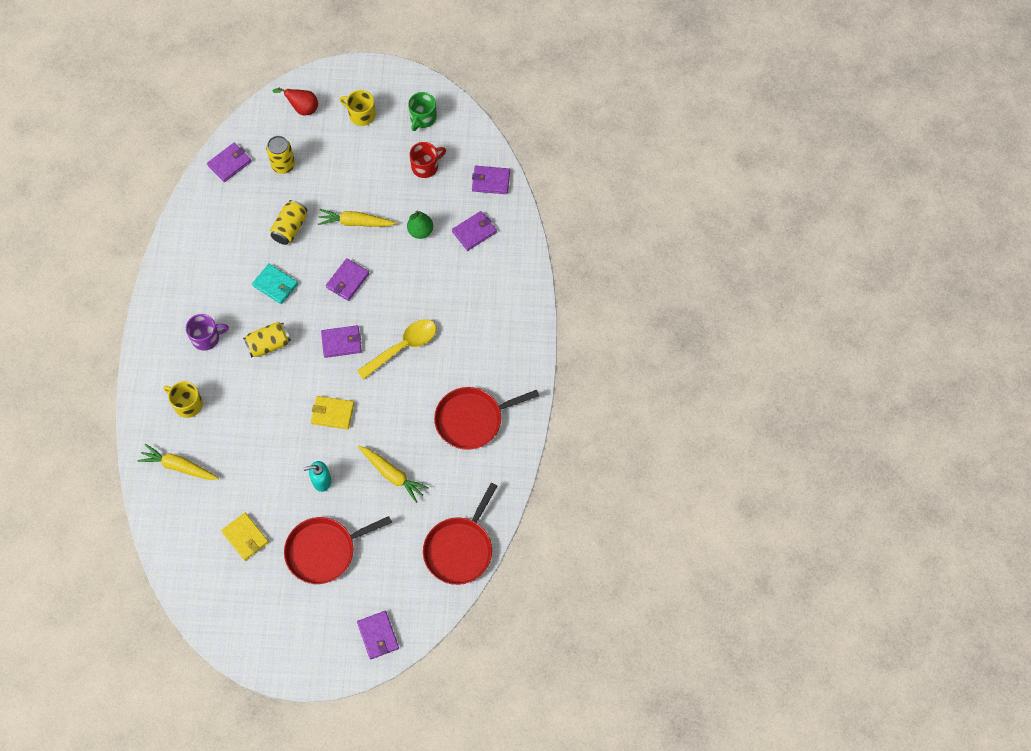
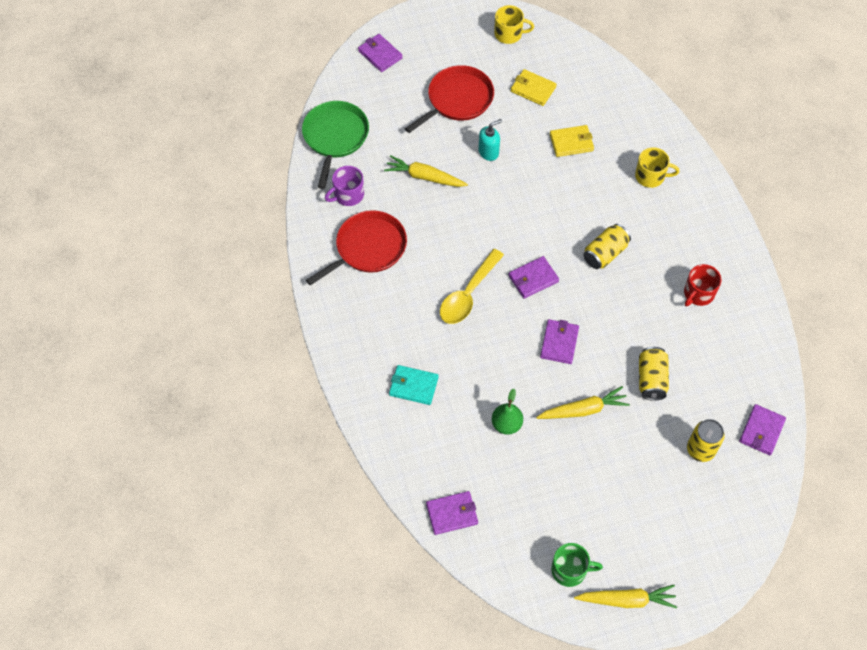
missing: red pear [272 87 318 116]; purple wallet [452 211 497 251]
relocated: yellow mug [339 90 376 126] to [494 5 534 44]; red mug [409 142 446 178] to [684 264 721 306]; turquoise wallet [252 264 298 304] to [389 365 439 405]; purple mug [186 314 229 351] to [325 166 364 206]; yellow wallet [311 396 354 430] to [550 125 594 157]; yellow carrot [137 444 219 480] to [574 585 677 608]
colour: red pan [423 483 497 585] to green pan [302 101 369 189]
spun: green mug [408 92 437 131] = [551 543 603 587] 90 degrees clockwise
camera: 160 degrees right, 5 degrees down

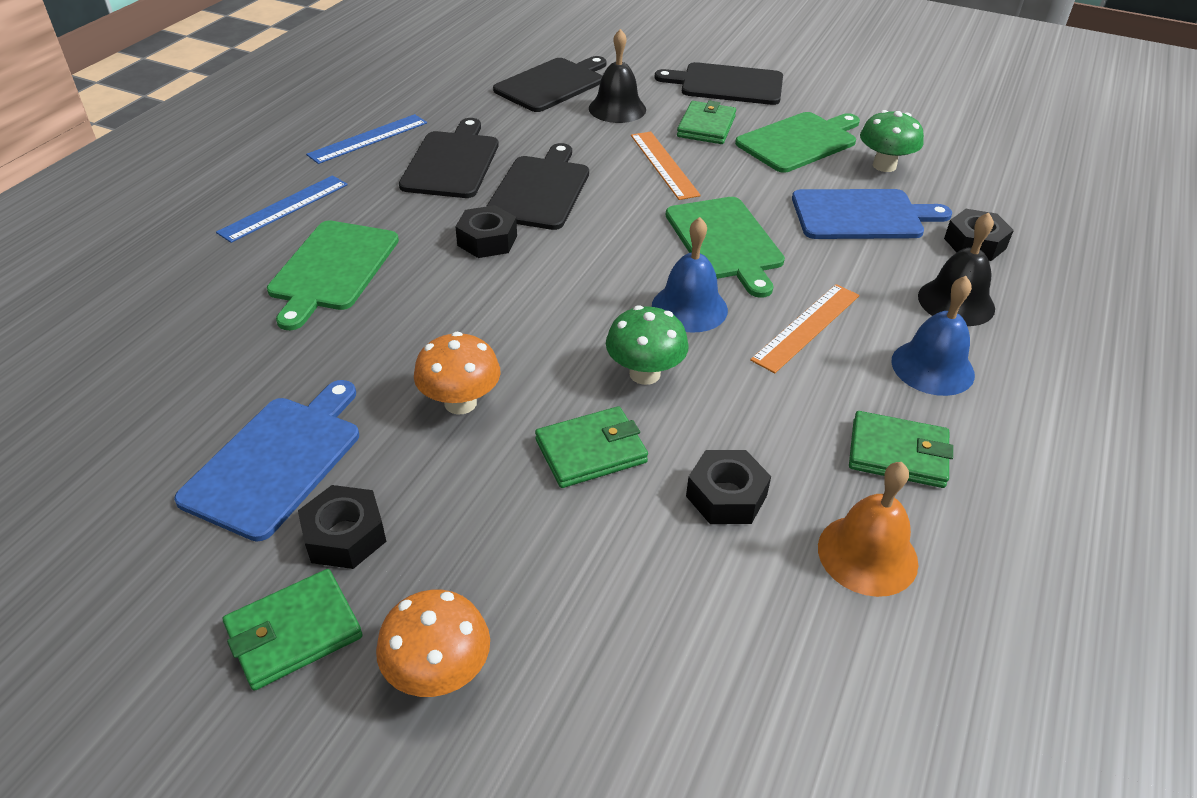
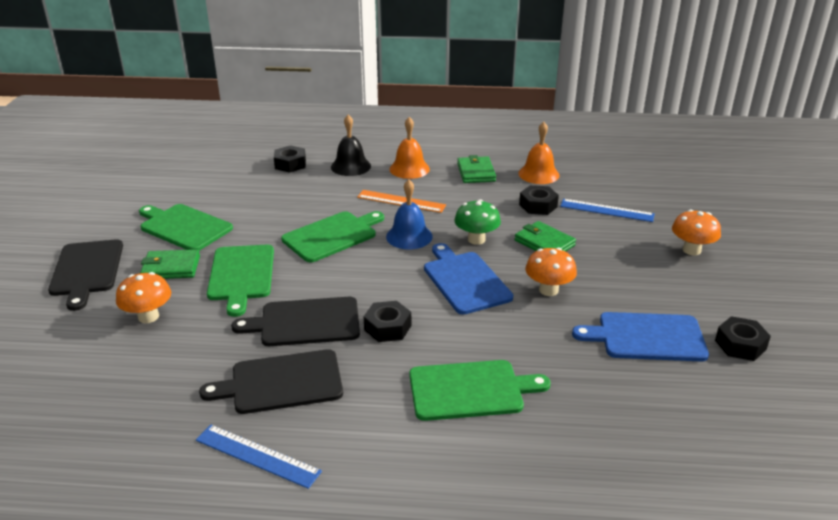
missing: black cutting board [493 56 607 112]; green mushroom [860 110 924 172]; green wallet [223 569 363 691]
relocated: blue ruler [216 175 348 243] to [560 199 655 222]; blue cutting board [792 189 952 239] to [424 243 513 315]; black nut [298 485 386 569] to [715 316 771 361]
exchanged: black bell [589 29 646 123] to orange mushroom [116 272 171 323]; orange ruler [631 132 701 200] to green cutting board [207 245 274 317]
colour: blue bell [891 276 975 396] to orange bell [389 117 430 179]
camera: 110 degrees left, 10 degrees down

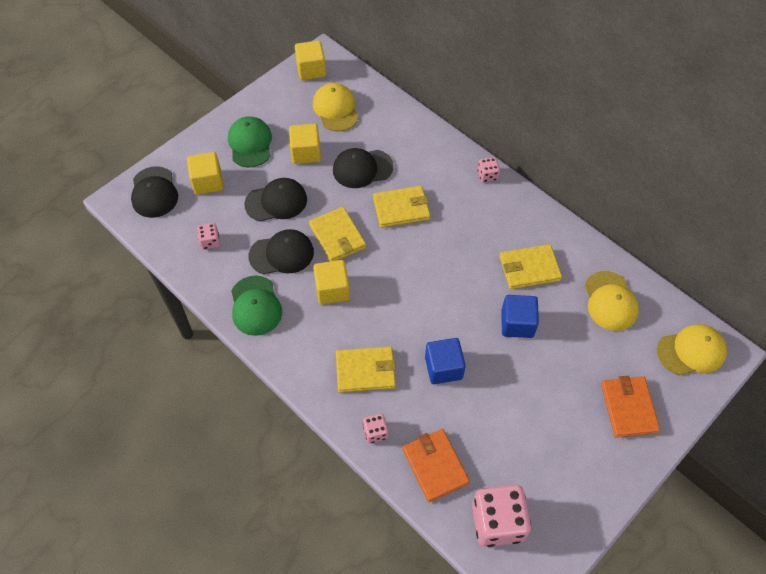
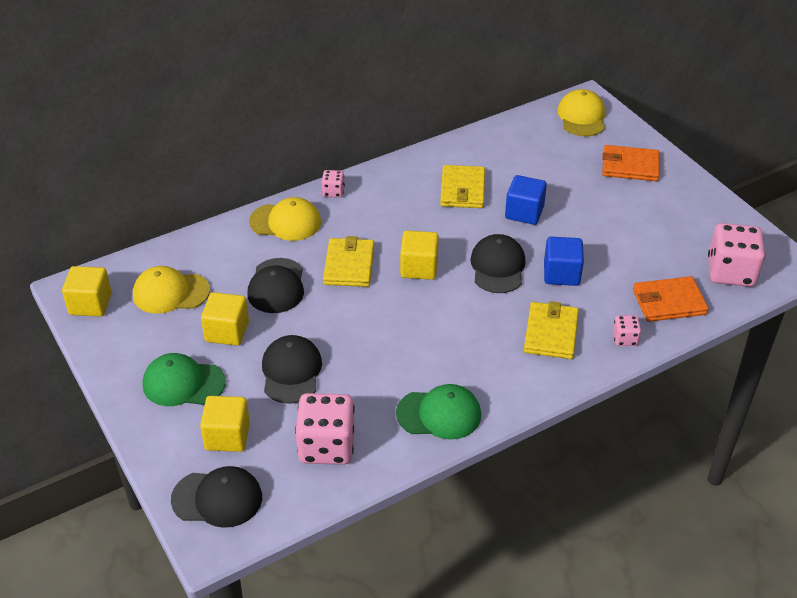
missing: yellow wallet [309 207 366 261]
relocated: black cap [249 229 314 275] to [470 234 526 293]; yellow cube [313 260 350 305] to [400 231 439 280]; yellow cap [585 271 639 331] to [249 197 321 241]
size: pink dice [197 223 220 250] = [295 393 355 465] x2.07
camera: 75 degrees left, 15 degrees down

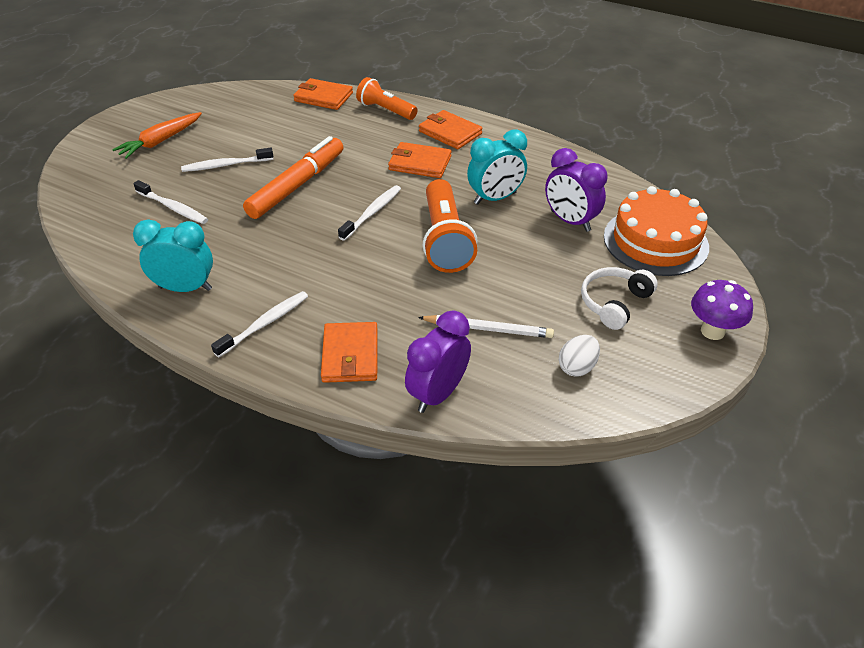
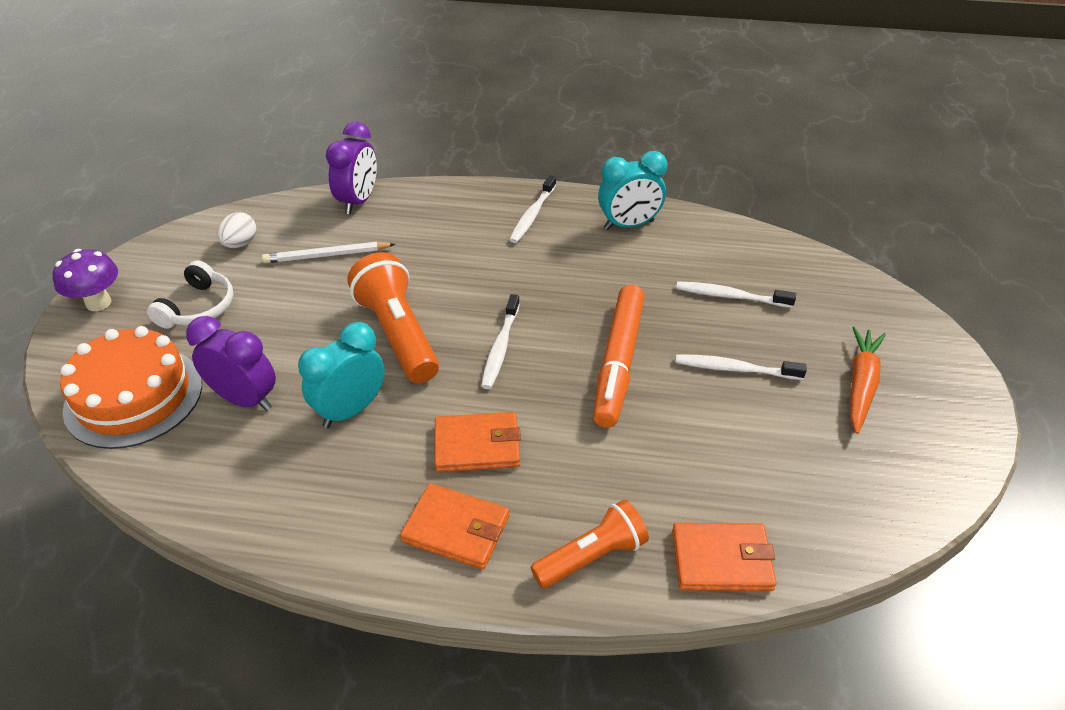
missing: orange wallet [321 322 378 383]
spun: orange flashlight [356 77 418 120] = [531 500 649 589] 45 degrees counterclockwise; white toothbrush [181 148 273 172] = [676 354 807 380] 135 degrees counterclockwise
camera: 160 degrees right, 0 degrees up

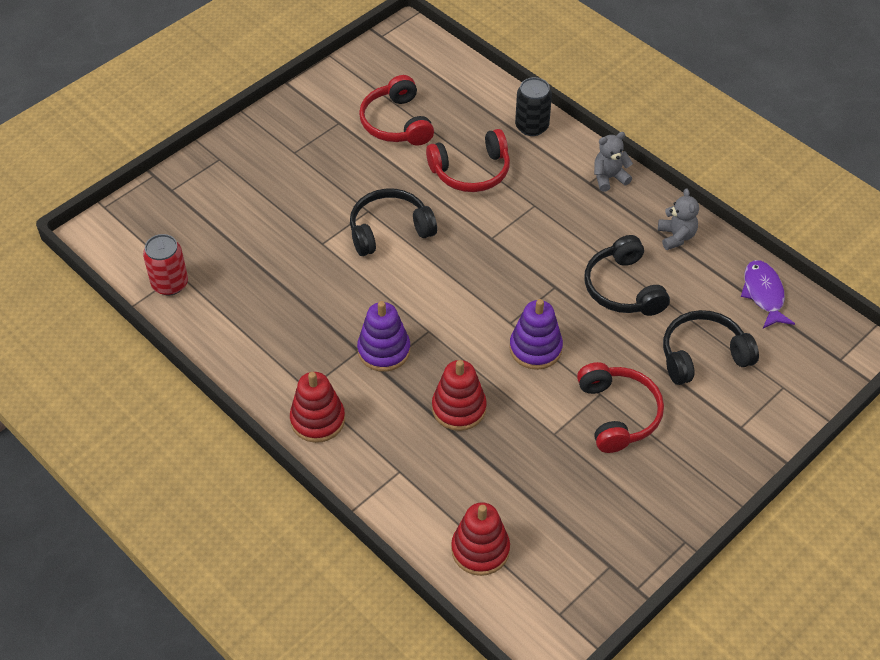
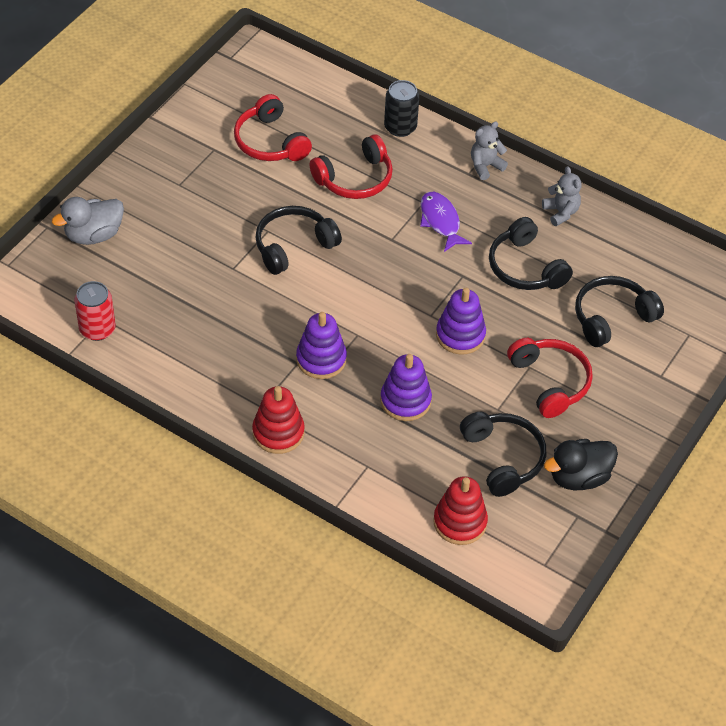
appeared: grey duck [52 197 124 245]; black headphones [460 412 547 497]; black duck [544 439 618 490]
relocated: purple fish [741 260 795 328] to [420 192 472 252]
colour: red stacking toy [432 360 487 431] to purple stacking toy [380 354 432 421]
camera: 15 degrees left, 0 degrees up

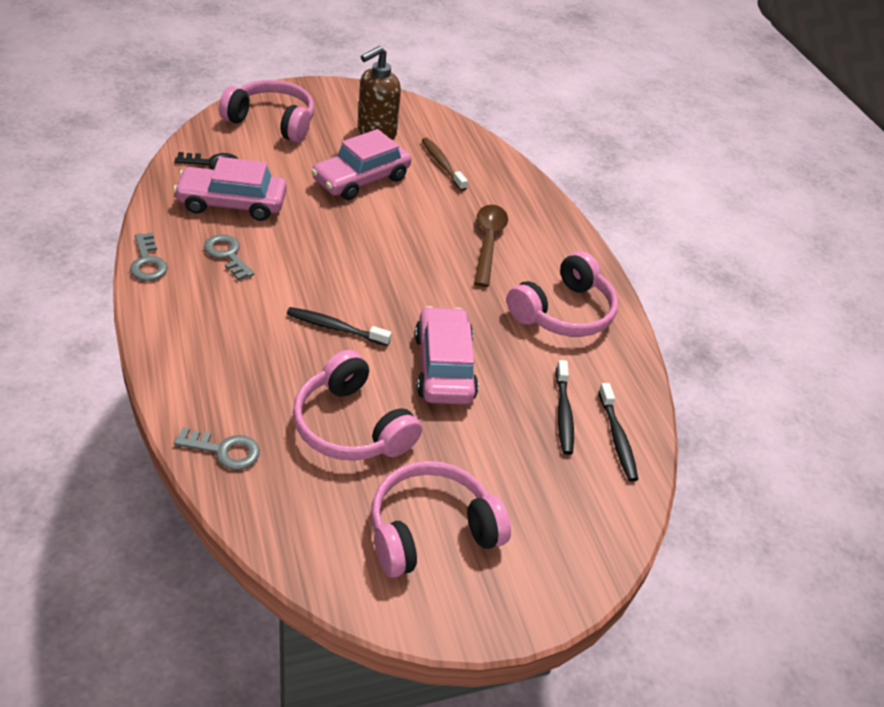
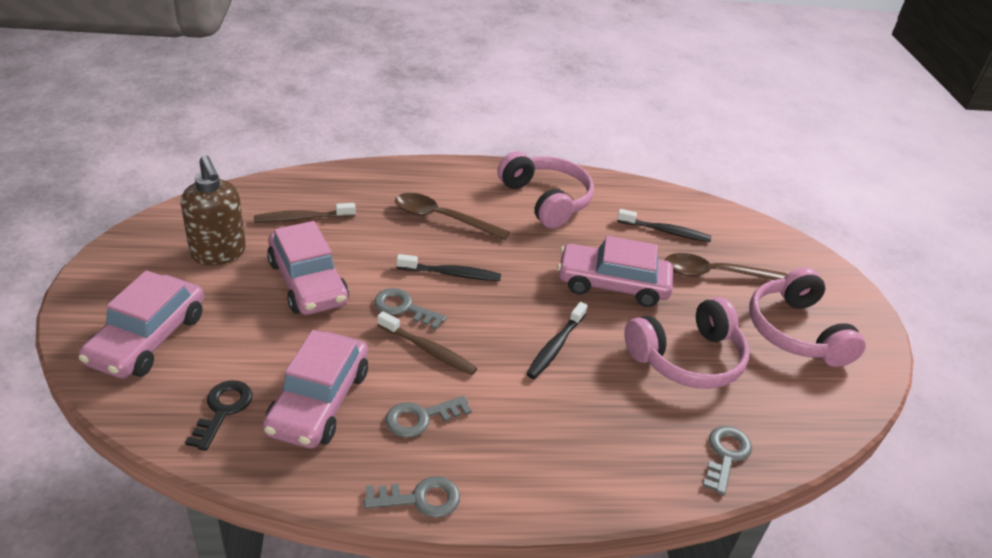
appeared: brown spoon [665 253 787 280]; grey key [374 288 447 330]; brown toothbrush [377 311 477 375]
relocated: black toothbrush [598 383 638 481] to [396 254 501 281]
exchanged: pink headphones [219 80 314 143] to pink car [78 270 204 379]
camera: 75 degrees left, 5 degrees down

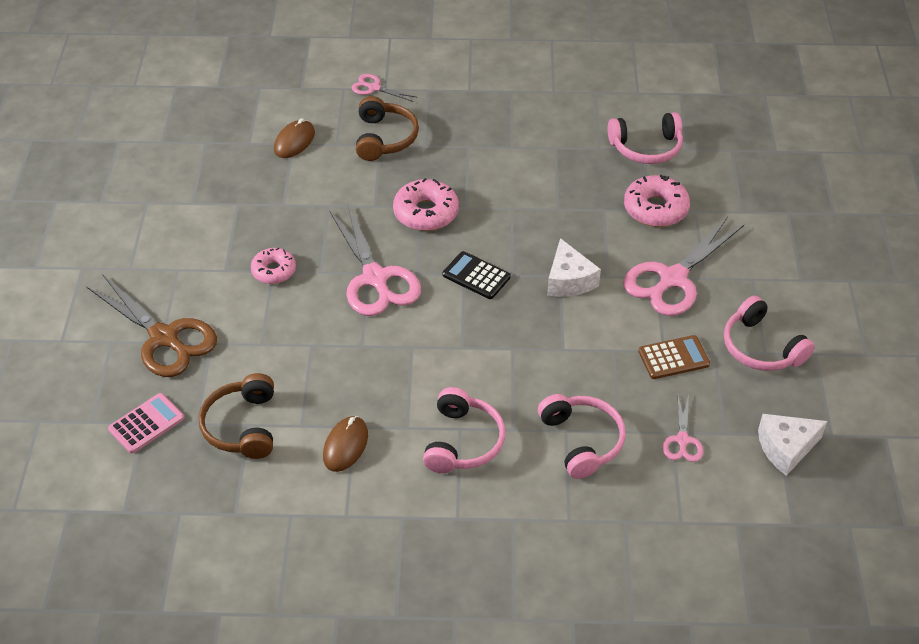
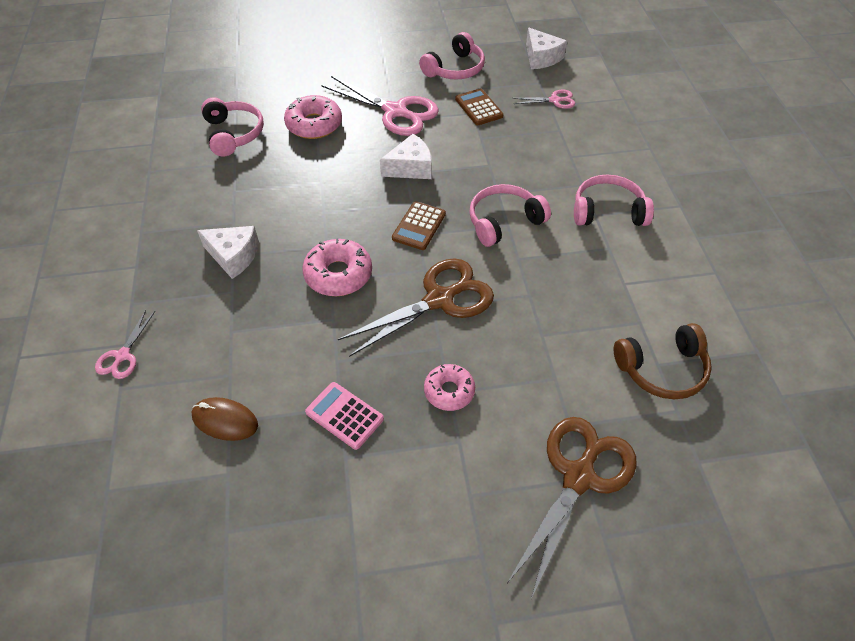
missing: brown headphones [356 96 419 161]; brown mouse [323 416 368 472]
appeared: white cheese [197 226 259 279]
relocated: pink calculator [108 393 184 454] to [305 382 384 450]; pink headphones [538 394 626 479] to [469 184 551 247]
colour: pink scissors [329 205 421 316] to brown scissors [338 258 494 357]; black calculator [443 251 511 299] to brown calculator [392 201 446 250]
camera: 100 degrees left, 5 degrees up

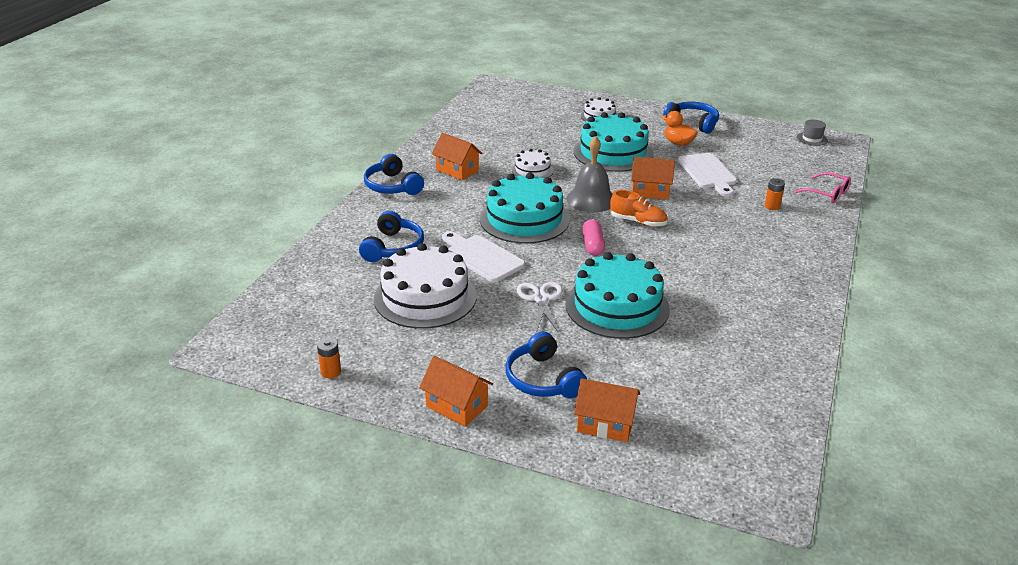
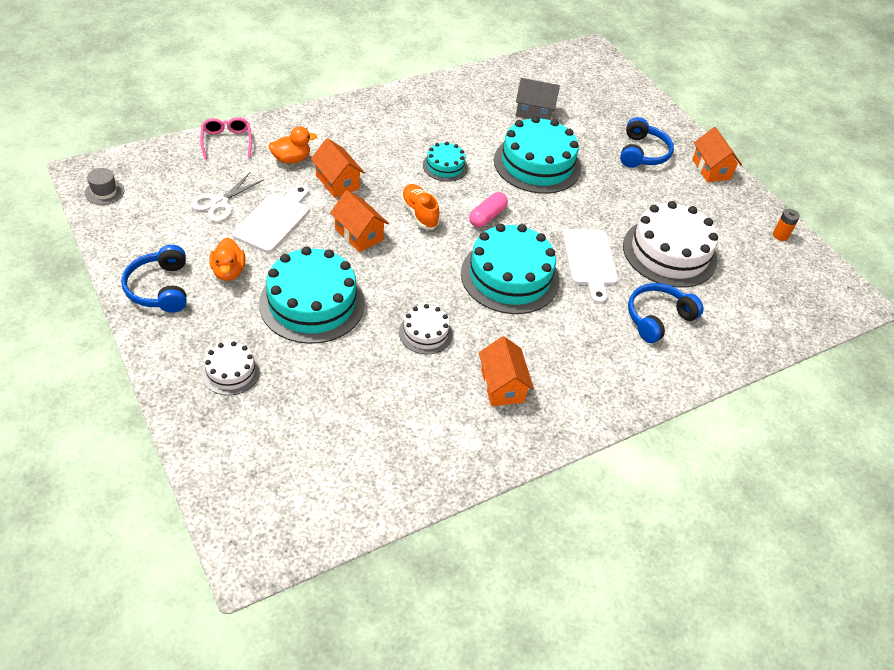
missing: grey bell [566 136 612 212]; blue headphones [364 154 424 195]
appeared: grey house [516 78 560 120]; turquoise cake [423 142 468 182]
relocated: white scissors [517 282 563 333] to [191 172 263 222]; orange house [574 378 640 442] to [311 138 365 198]
exchanged: orange battery [765 178 785 210] to orange duck [268 126 317 164]
camera: 145 degrees left, 15 degrees up

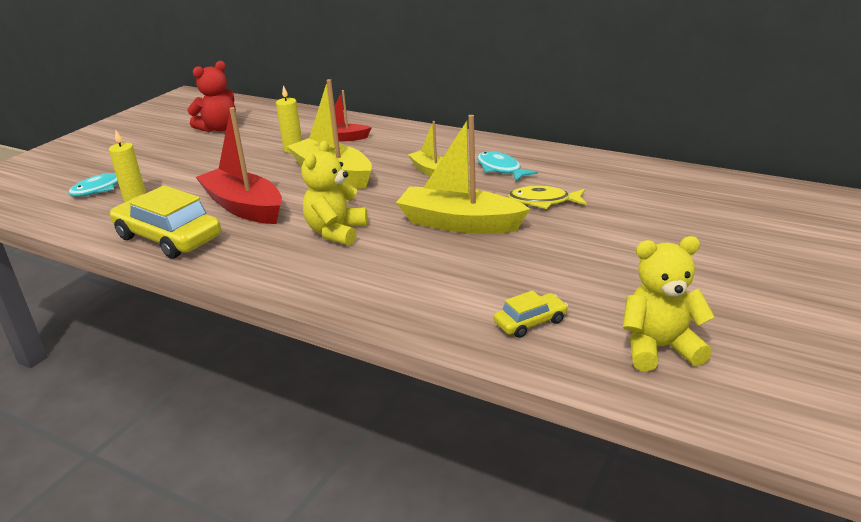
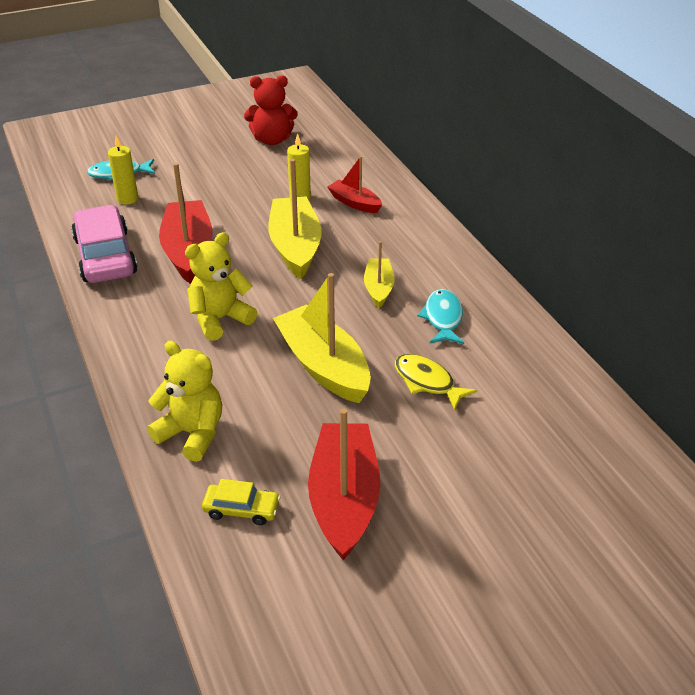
appeared: red boat [308 408 381 560]
relocated: yellow teddy bear [623 236 715 371] to [147 341 222 462]
colour: yellow car [110 185 221 259] to pink car [71 205 137 283]
camera: 35 degrees right, 10 degrees up

